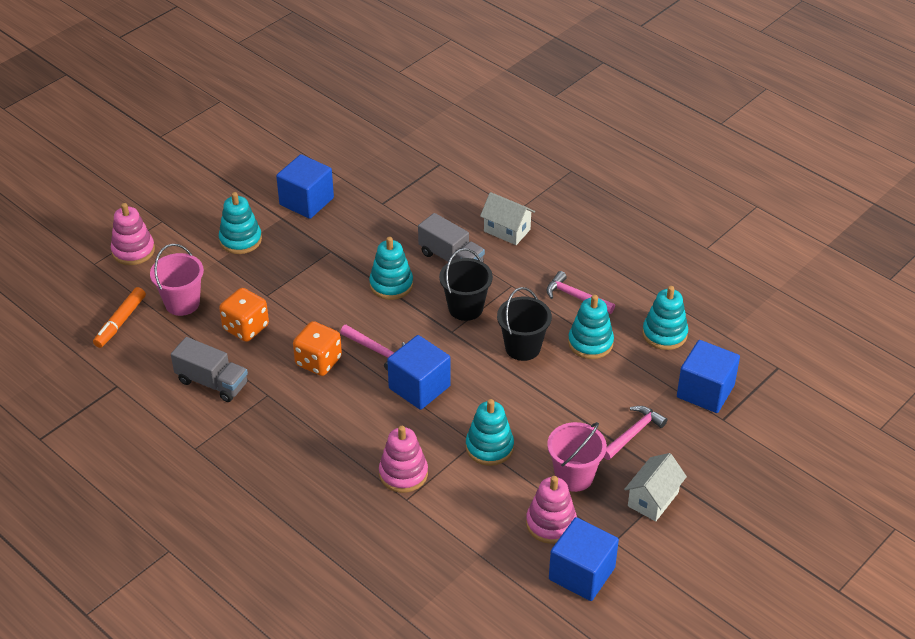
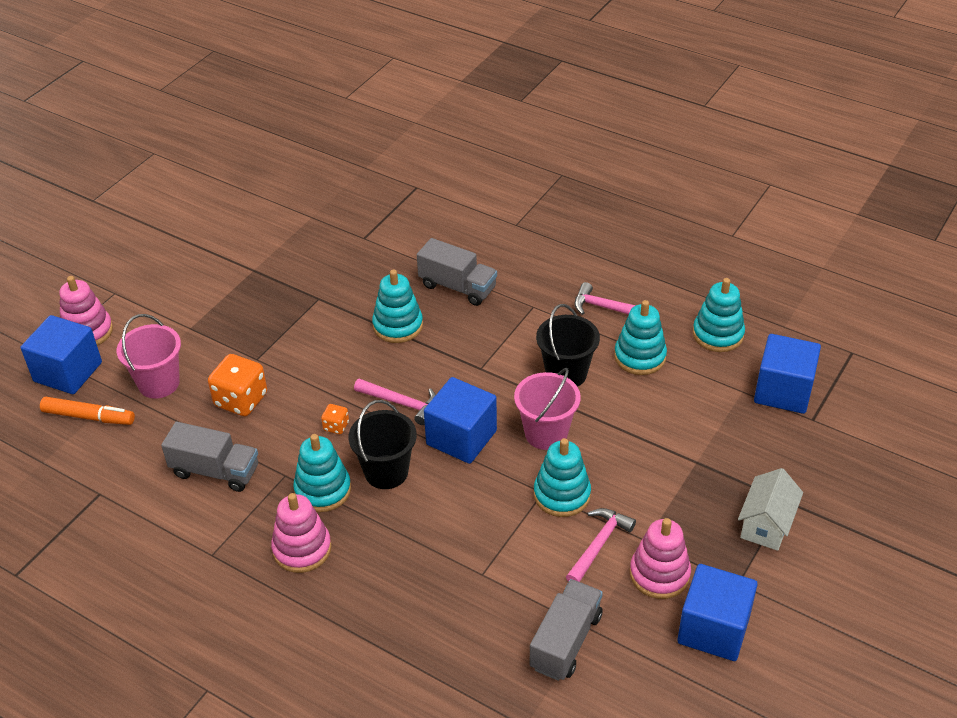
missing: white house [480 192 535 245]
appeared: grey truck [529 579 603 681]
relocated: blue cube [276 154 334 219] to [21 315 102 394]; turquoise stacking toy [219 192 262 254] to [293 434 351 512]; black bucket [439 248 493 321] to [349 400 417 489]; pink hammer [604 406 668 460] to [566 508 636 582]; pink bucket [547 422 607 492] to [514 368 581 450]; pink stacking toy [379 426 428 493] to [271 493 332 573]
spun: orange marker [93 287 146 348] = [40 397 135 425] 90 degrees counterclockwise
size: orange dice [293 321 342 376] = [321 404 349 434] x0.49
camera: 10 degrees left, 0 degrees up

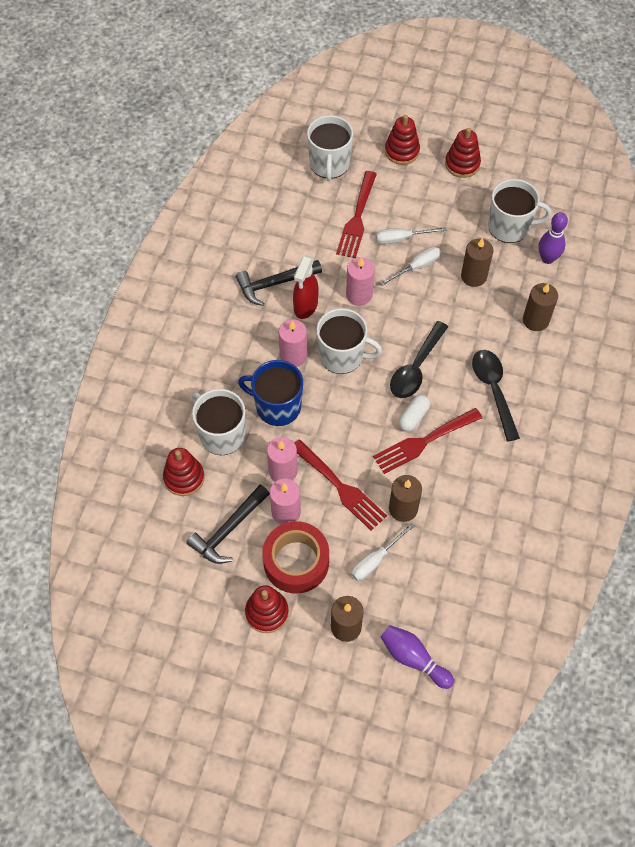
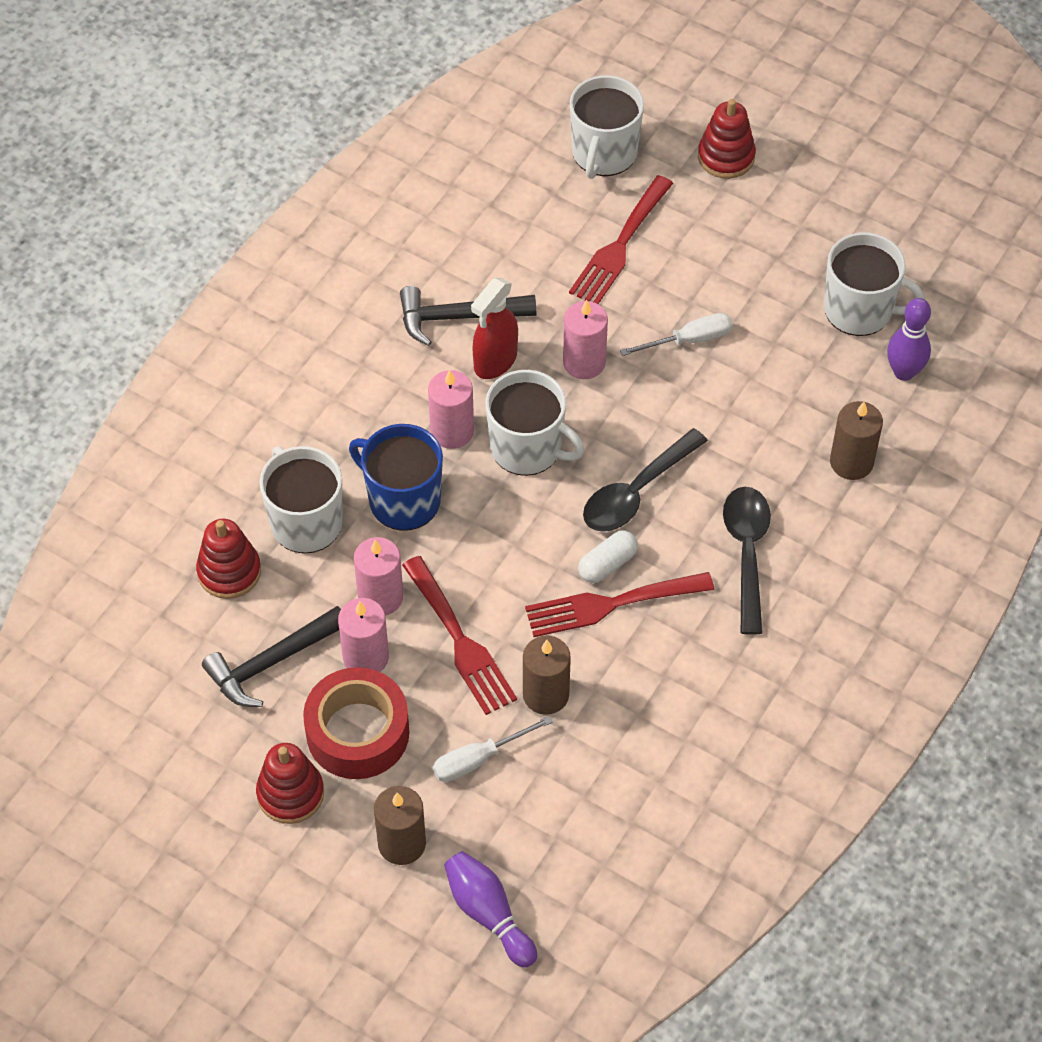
missing: red stacking toy [445 128 481 178]; white screwdriver [376 227 447 244]; brown candle [461 238 493 287]
camera: 15 degrees right, 5 degrees down

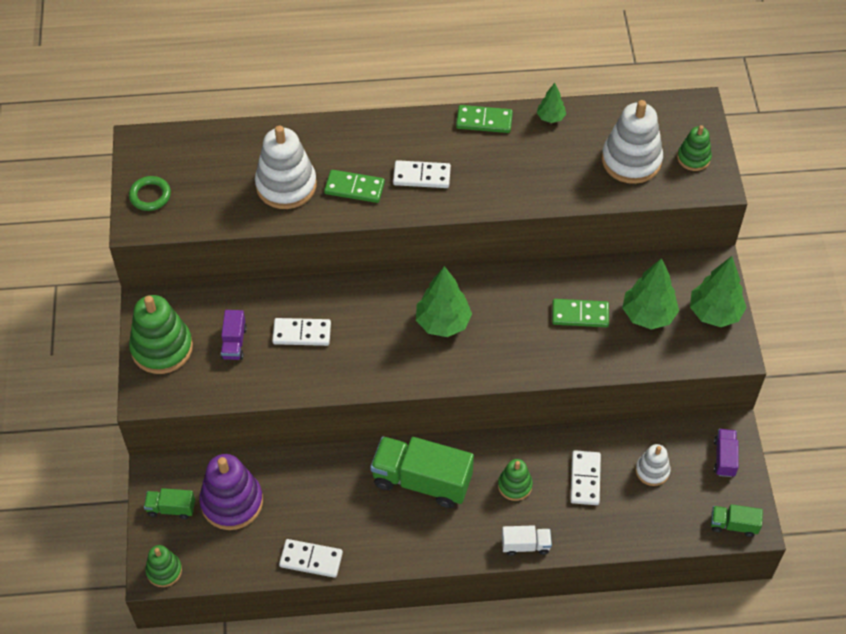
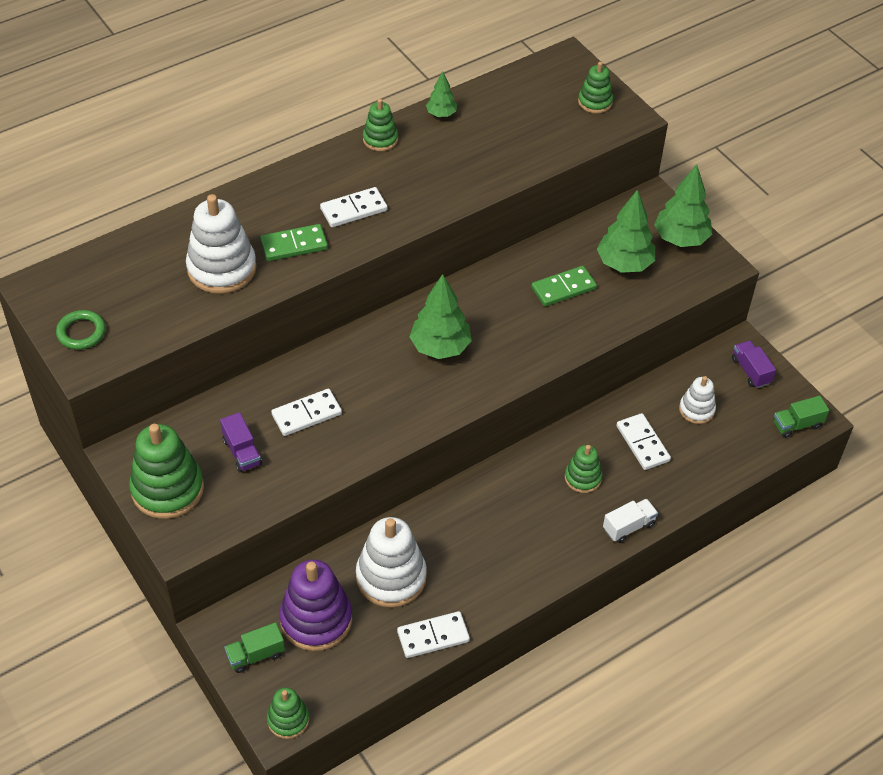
missing: green truck [370 436 474 508]
relocated: white stacking toy [602 100 663 184] to [356 517 427 608]
exchanged: green domino [456 105 513 133] to green stacking toy [363 99 398 151]
camera: 30 degrees left, 5 degrees down

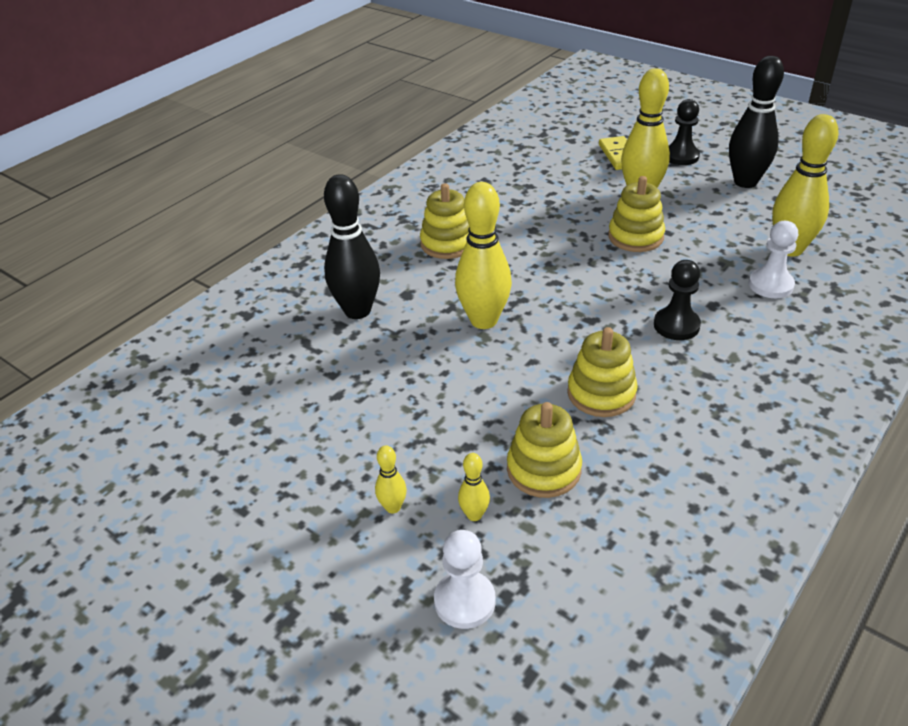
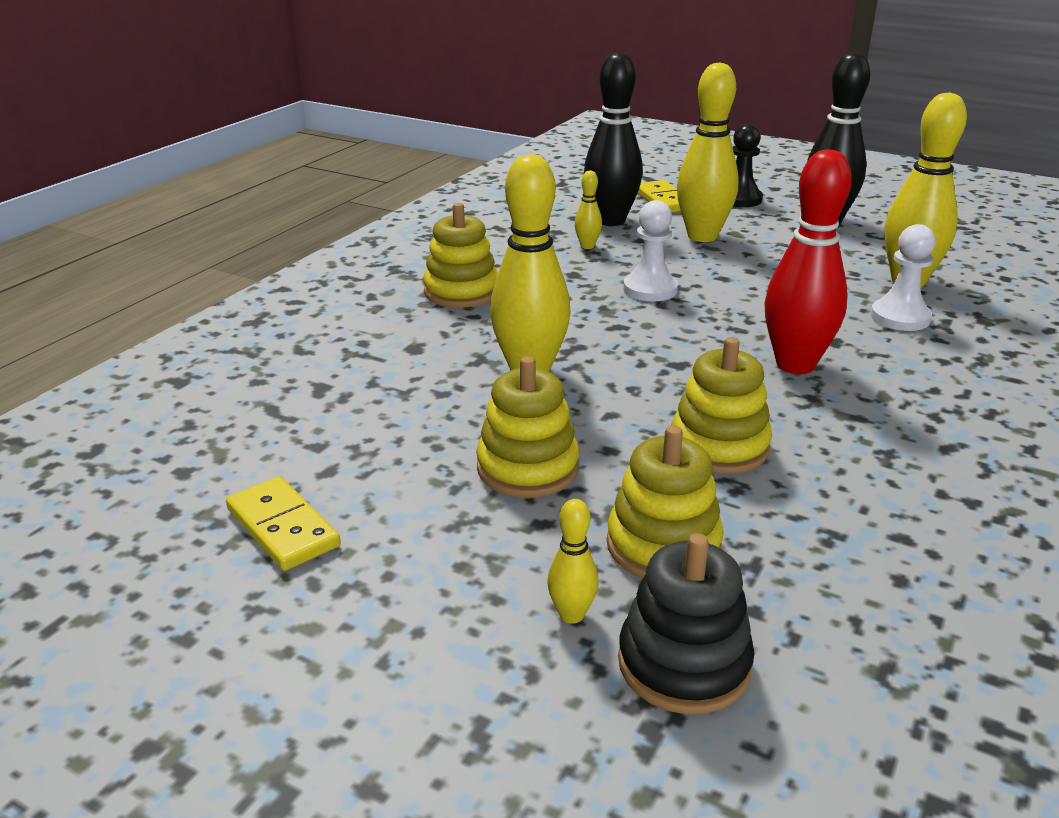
appeared: yellow domino [226 476 341 571]; black stacking toy [618 533 754 714]
relocated: black bowling pin [324 174 380 319] to [584 52 643 226]; yellow stacking toy [608 176 665 252] to [476 356 579 498]; yellow bowling pin [375 446 407 514] to [575 170 602 249]; white pawn [434 530 496 629] to [623 200 678 301]
exchanged: black pawn [654 260 701 340] to red bowling pin [765 149 852 374]
camera: 10 degrees left, 10 degrees down

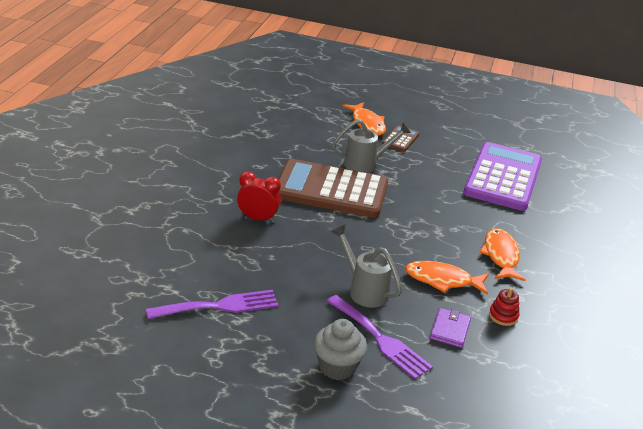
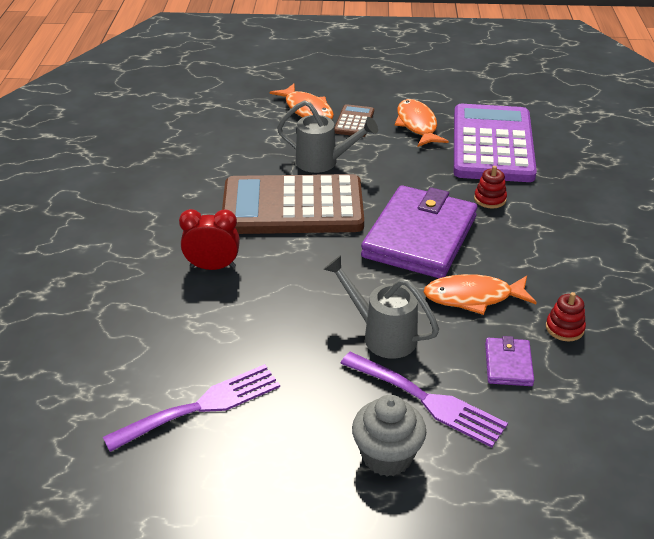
appeared: red stacking toy [474 166 507 209]; purple wallet [361 185 478 278]
relocated: orange fish [479 228 526 281] to [395 99 449 147]
spun: grey watering can [332 119 411 173] = [277 100 378 173] 45 degrees clockwise
camera: 10 degrees left, 5 degrees up

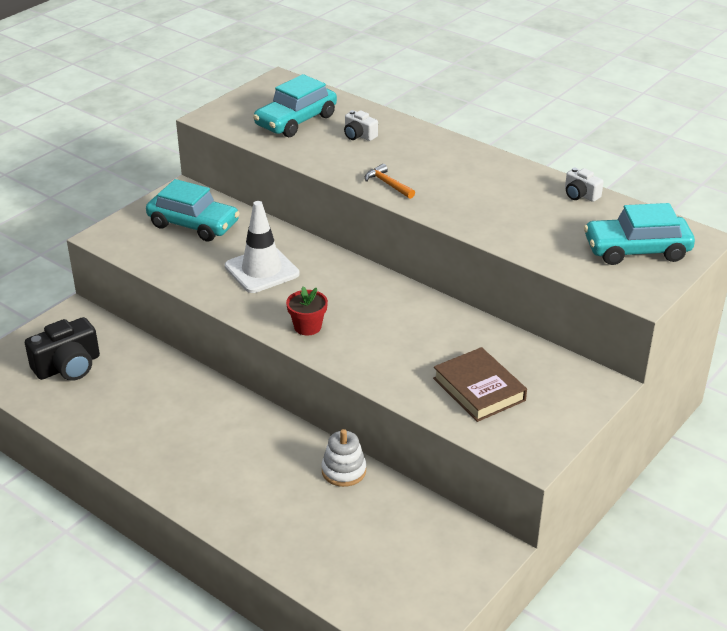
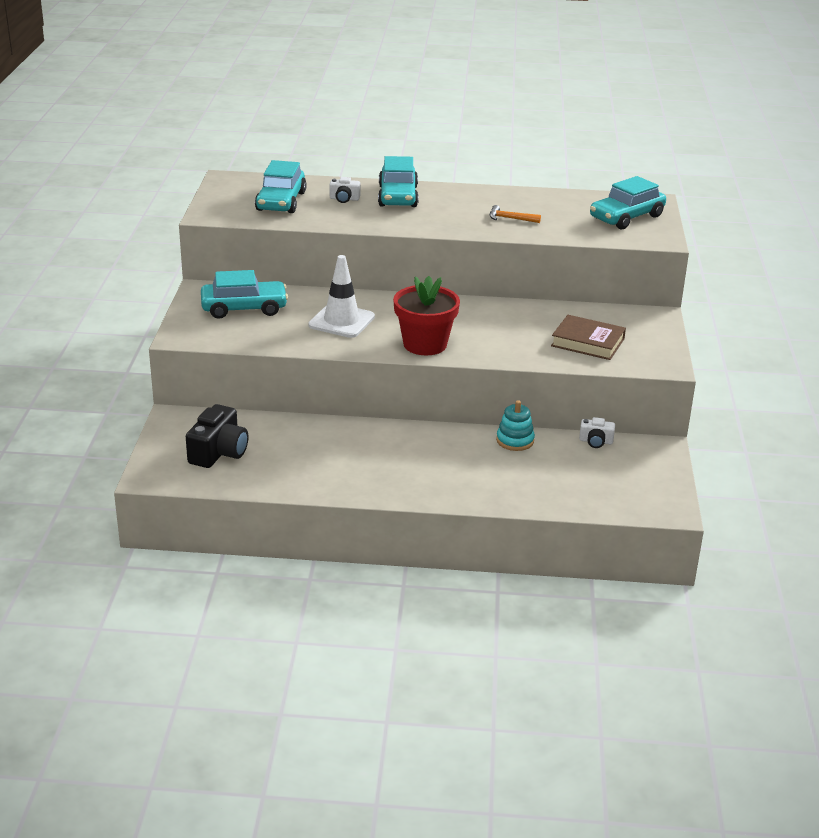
appeared: turquoise car [378 156 419 207]
relocated: orange hammer [365 164 415 199] to [490 205 541 223]; white camera [565 168 604 202] to [579 417 615 448]
colour: white stacking toy [321 429 366 487] to turquoise stacking toy [496 401 535 451]
size: red flower pot [286 286 328 335] = [393 276 460 355] x1.84
camera: 35 degrees left, 5 degrees down

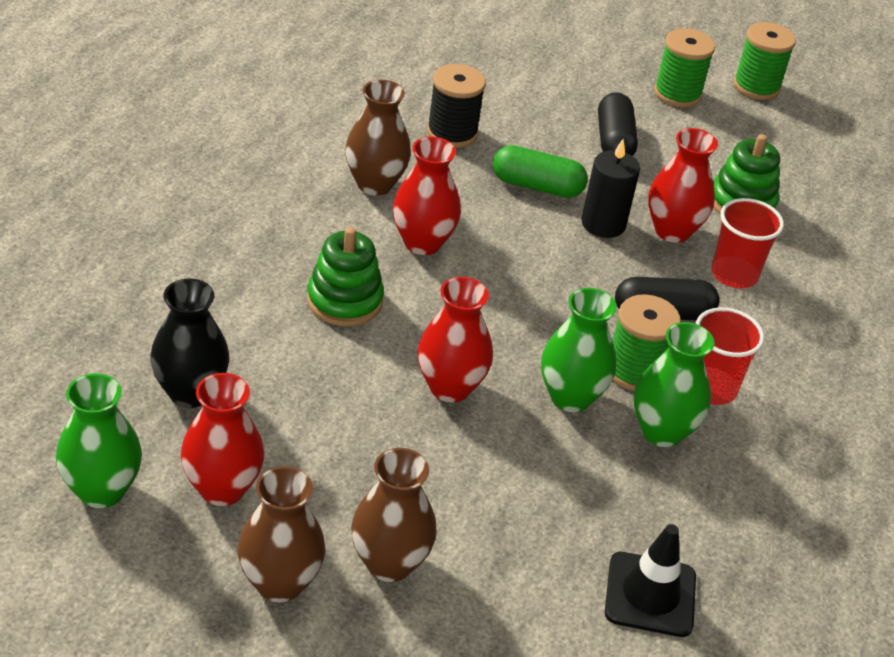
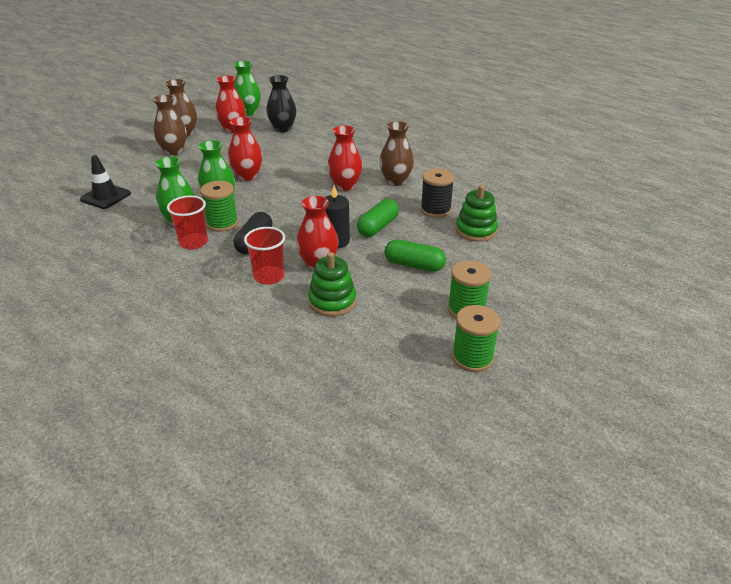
relocated: green stacking toy [307 227 384 326] to [455 185 498 242]
colour: black capsule [598 92 638 156] to green capsule [384 239 446 272]
camera: 115 degrees right, 5 degrees down

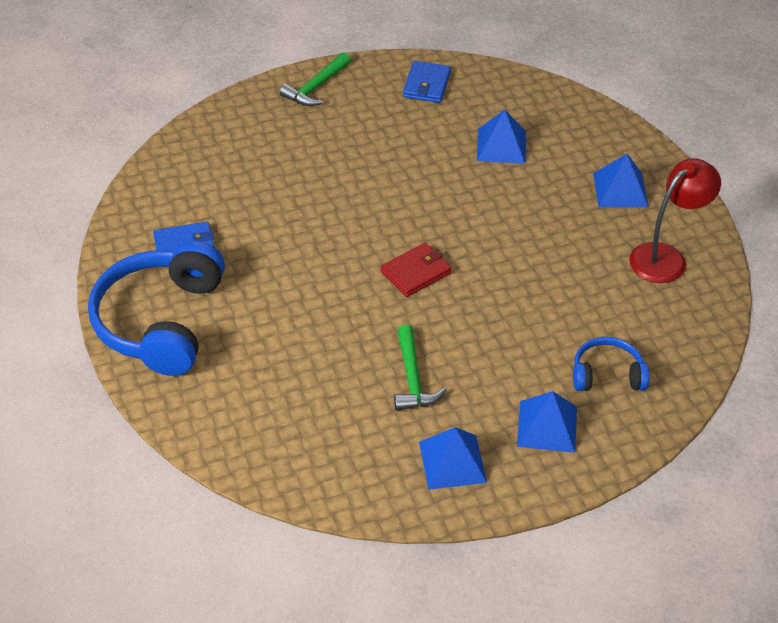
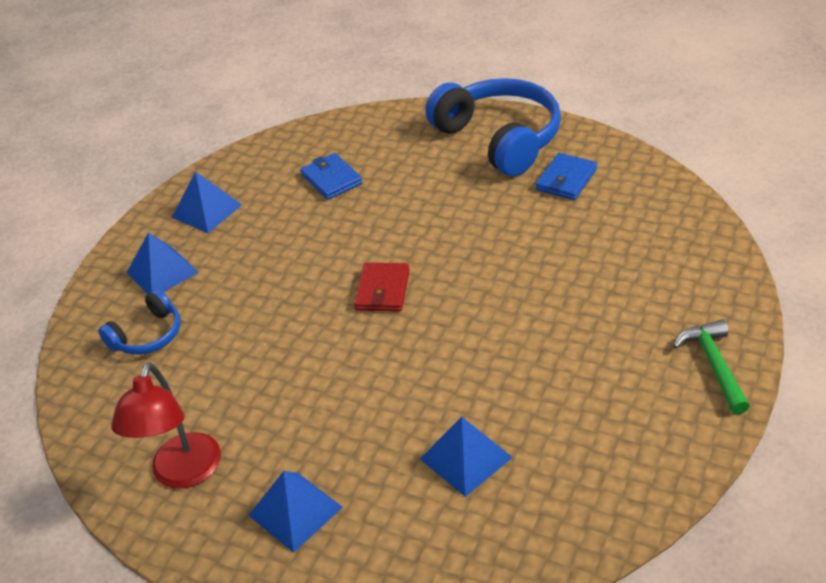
missing: green hammer [394 325 446 411]
relocated: blue wallet [403 61 451 103] to [301 153 363 200]
camera: 140 degrees right, 5 degrees down

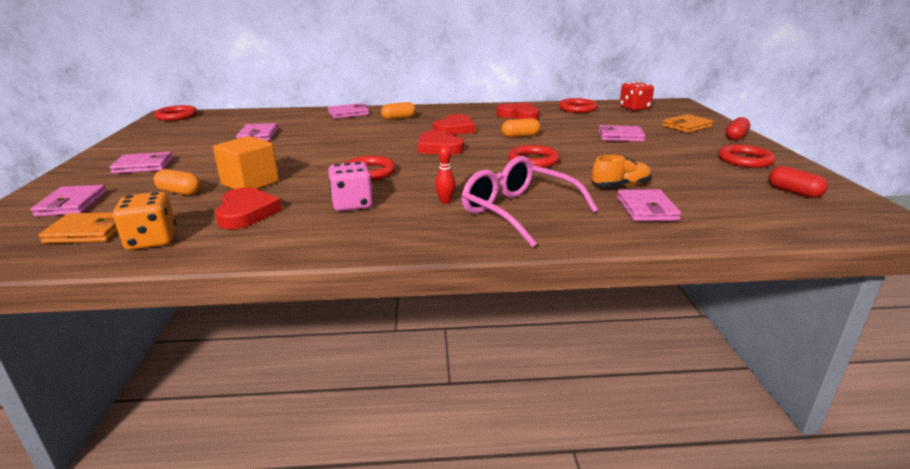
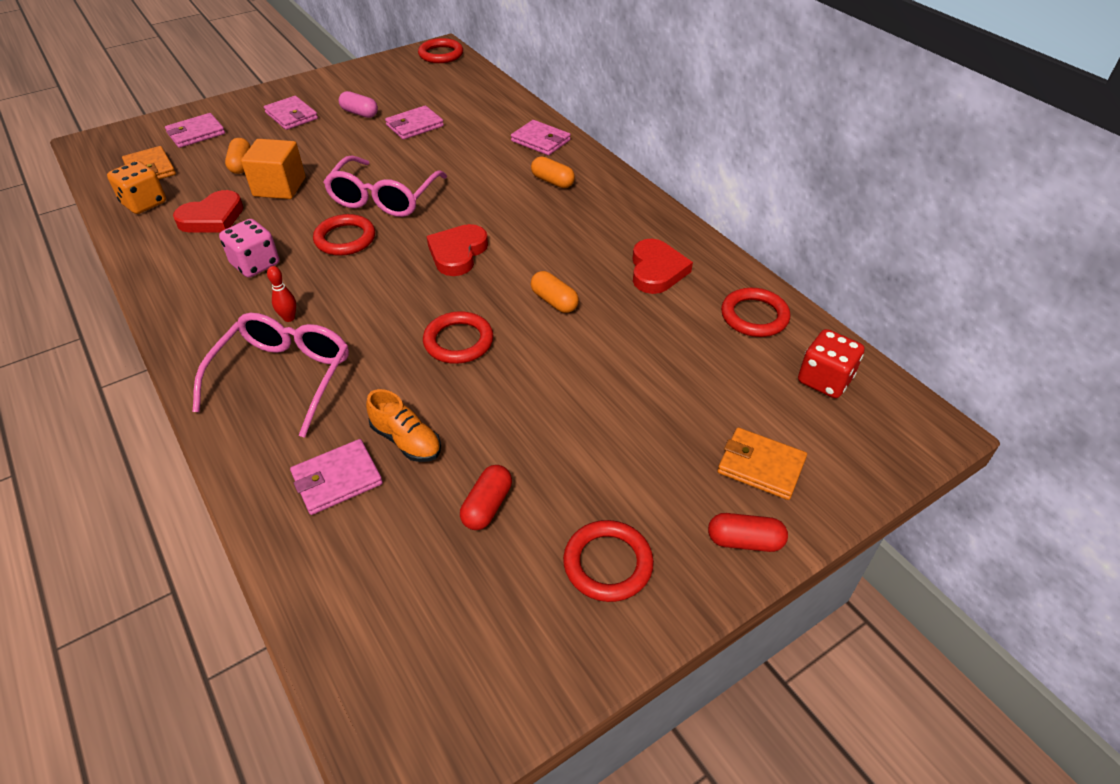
missing: red heart [433 114 475 135]; pink wallet [598 125 646 142]
appeared: pink capsule [339 91 378 118]; pink glasses [323 156 447 217]
relocated: red capsule [769 166 828 198] to [460 465 512 530]
camera: 60 degrees right, 20 degrees up

